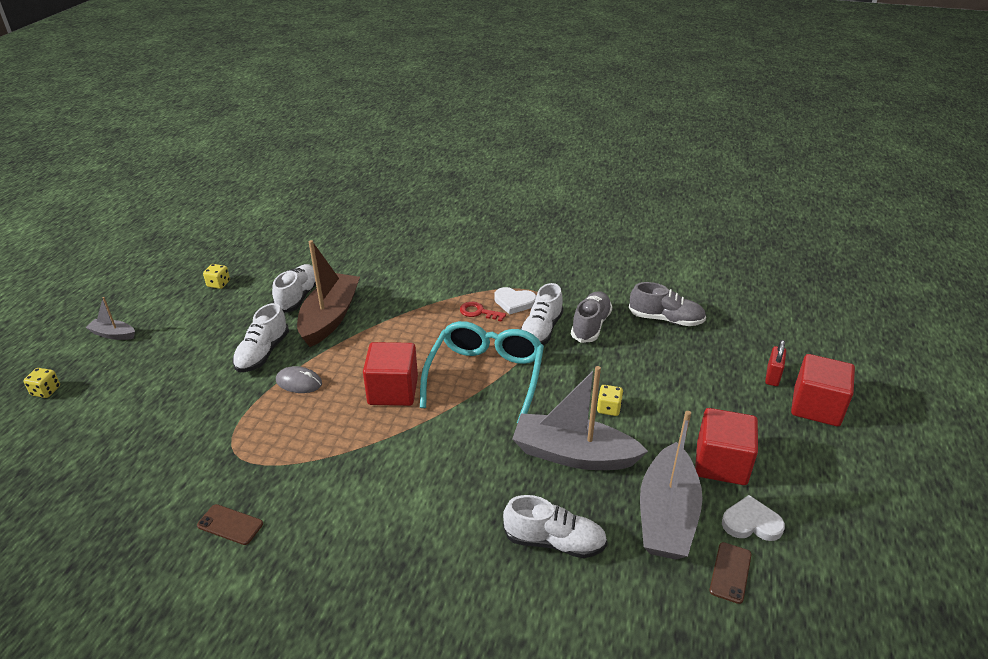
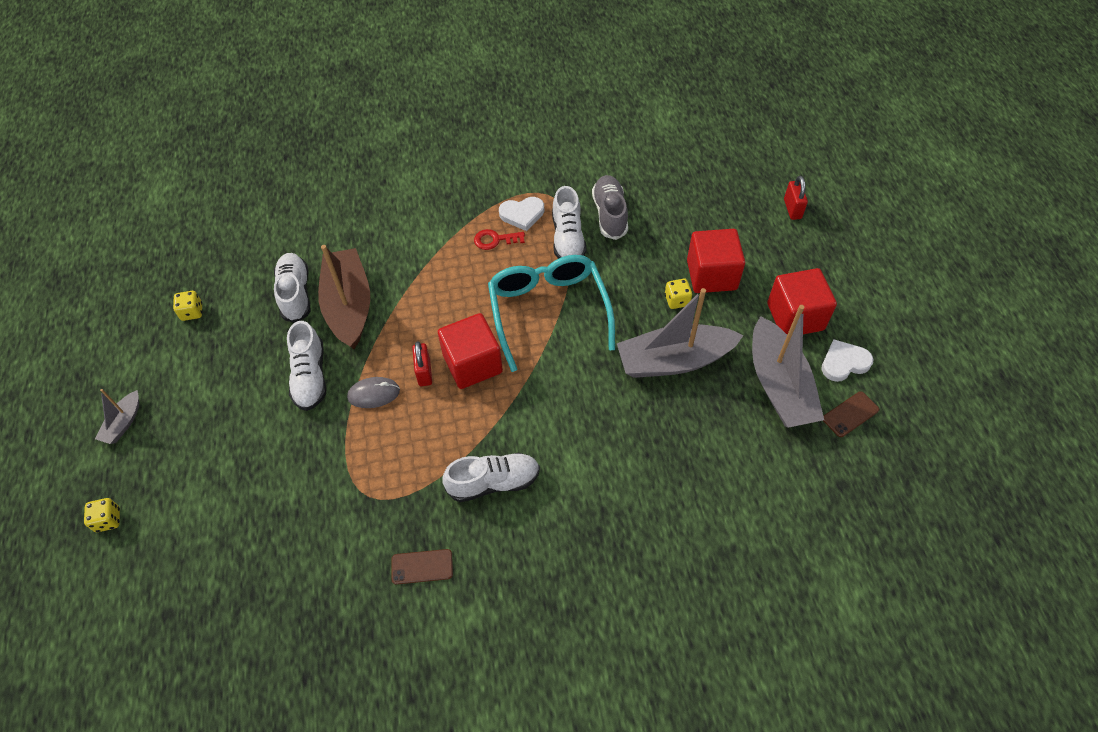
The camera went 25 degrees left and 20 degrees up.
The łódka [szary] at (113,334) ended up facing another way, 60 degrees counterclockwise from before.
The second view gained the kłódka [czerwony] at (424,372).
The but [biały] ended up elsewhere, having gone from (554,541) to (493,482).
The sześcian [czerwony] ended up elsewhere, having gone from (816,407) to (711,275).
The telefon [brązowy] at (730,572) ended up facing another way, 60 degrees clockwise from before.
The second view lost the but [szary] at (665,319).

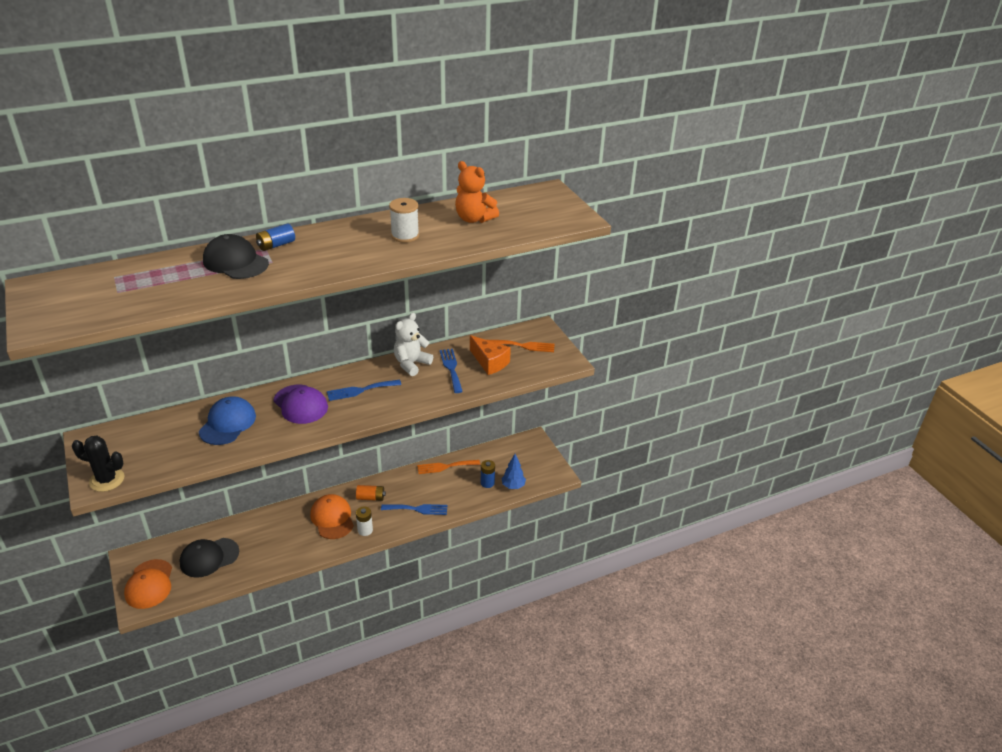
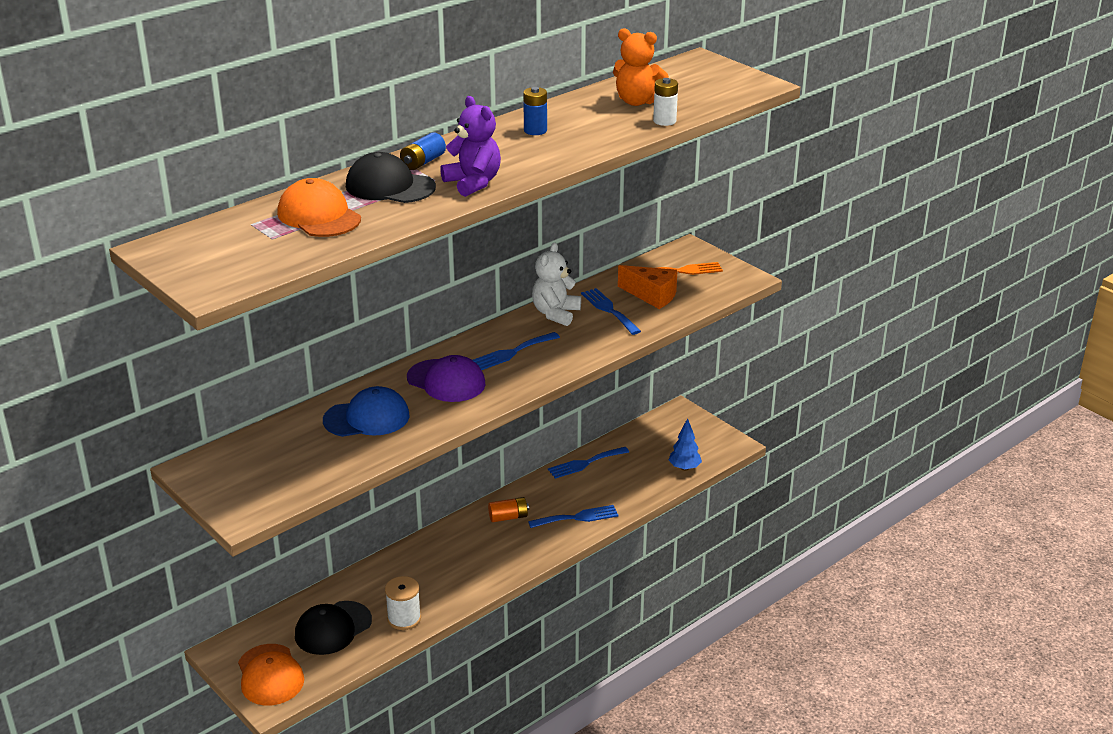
The camera went 15 degrees left and 5 degrees down.
The czapka [pomarańczowy] ended up elsewhere, having gone from (332,518) to (319,216).
The czapka [niebieski] at (227,423) ended up facing another way, 75 degrees clockwise from before.
The szpulka [biały] ended up elsewhere, having gone from (405,235) to (404,618).
The second view gained the miś [fioletowy] at (473,183).
The bateria [niebieski] ended up elsewhere, having gone from (487,483) to (535,130).
What was the widelec [pomarańczowy] at (446,466) turned into the widelec [niebieski] at (585,463).
The bateria [biały] ended up elsewhere, having gone from (365,530) to (664,121).
The second view lost the kaktus [czarny] at (107,480).

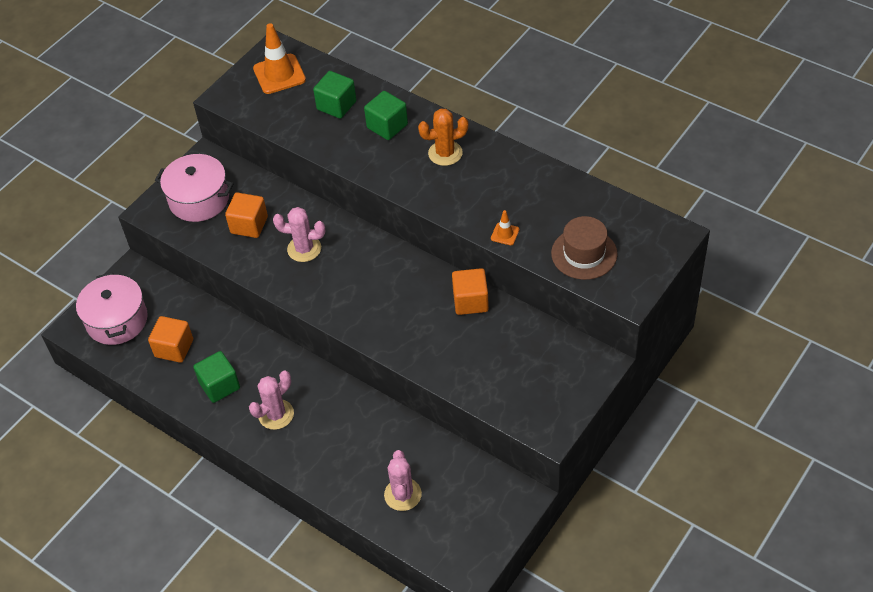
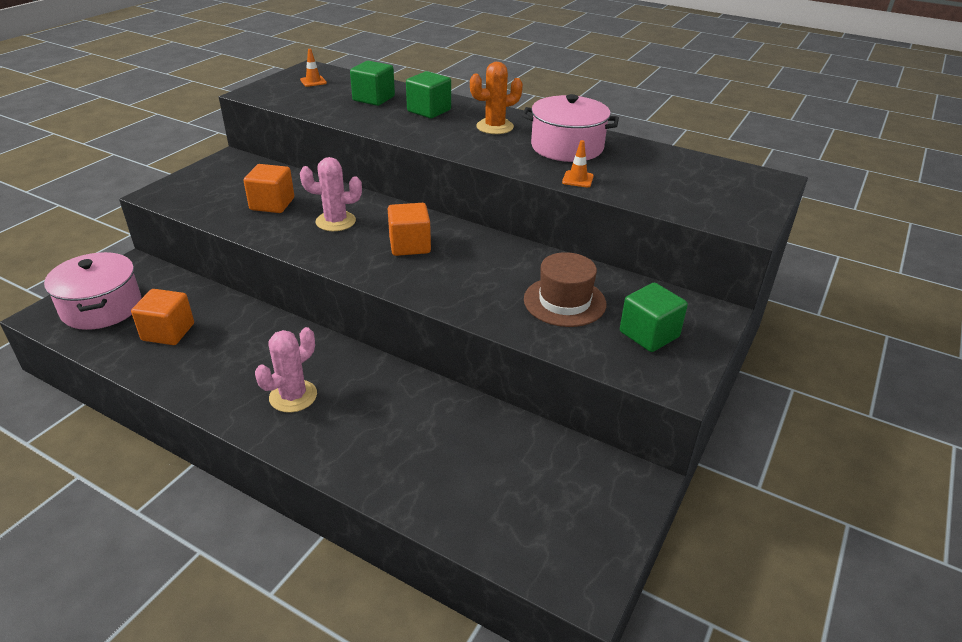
The camera went 10 degrees left and 15 degrees down.
The size of the pachołek [pomarańczowy] at (279,74) changed by a factor of 0.49.
The sześcian [pomarańczowy] ended up elsewhere, having gone from (470,301) to (410,245).
The garnek [różowy] ended up elsewhere, having gone from (199,199) to (567,147).
The kapelusz [brązowy] ended up elsewhere, having gone from (584,254) to (564,301).
The sześcian [zielony] ended up elsewhere, having gone from (219,385) to (649,334).
The second view lost the kaktus [różowy] at (403,494).

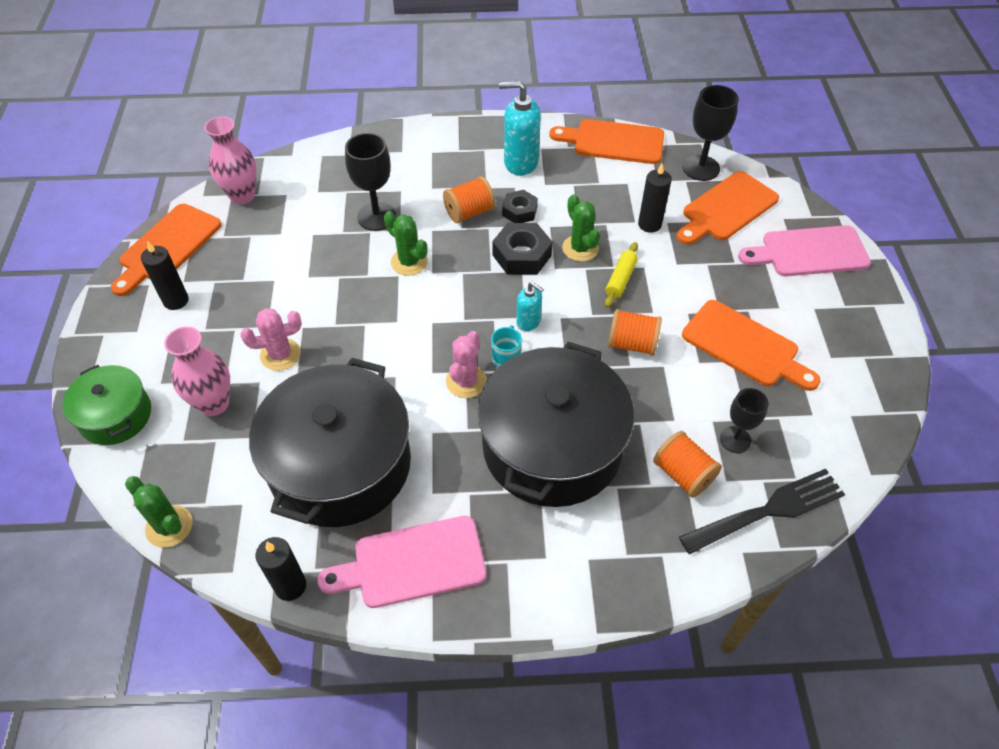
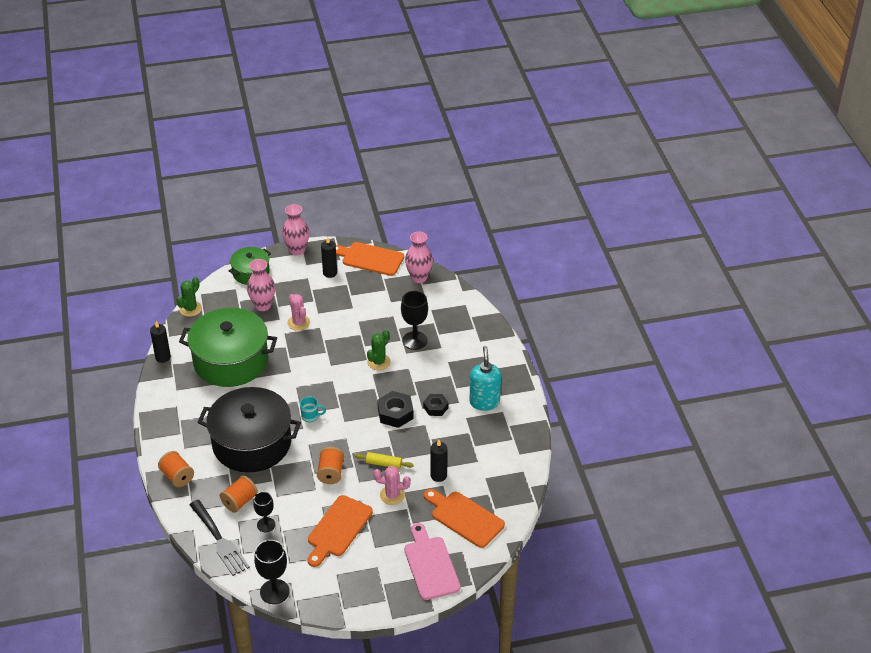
The camera went 80 degrees right and 10 degrees down.
The szpulka [pomarańczowy] ended up elsewhere, having gone from (469,212) to (177,476).
What was the garnek [czarny] at (340,465) turned into the garnek [zielony] at (231,361).
The kielich [czarny] ended up elsewhere, having gone from (701,168) to (274,591).
The second view gained the wazon [różowy] at (297,250).
The kaktus [różowy] ended up elsewhere, having gone from (466,381) to (392,495).
The second view lost the deska do krojenia [różowy] at (412,563).
The second view lost the dozownik mydła [turkusowy] at (528,322).
The second view lost the deska do krojenia [pomarańczowy] at (613,142).
The second view lost the kaktus [zielony] at (580,248).

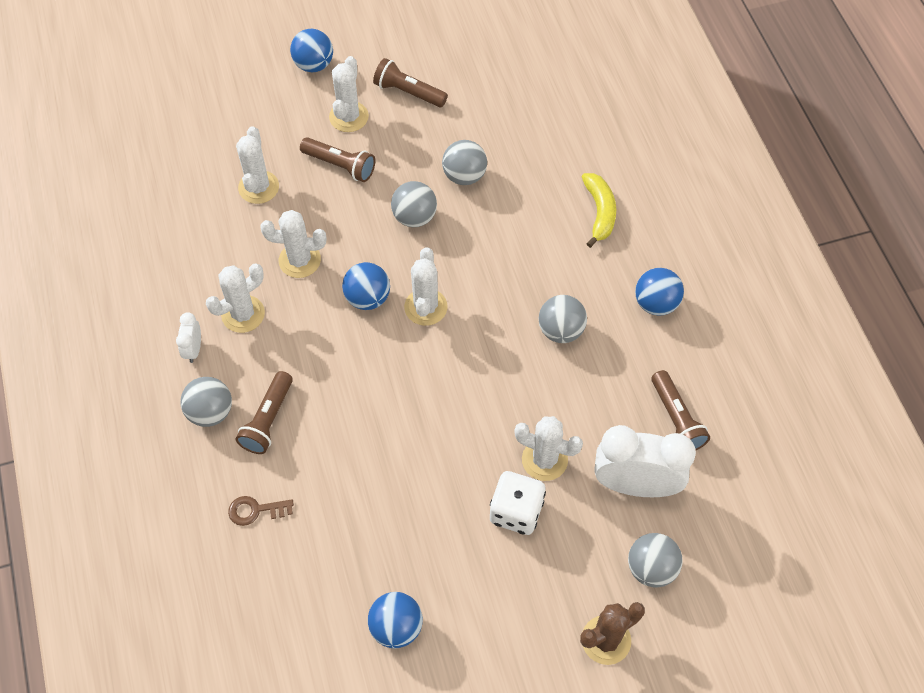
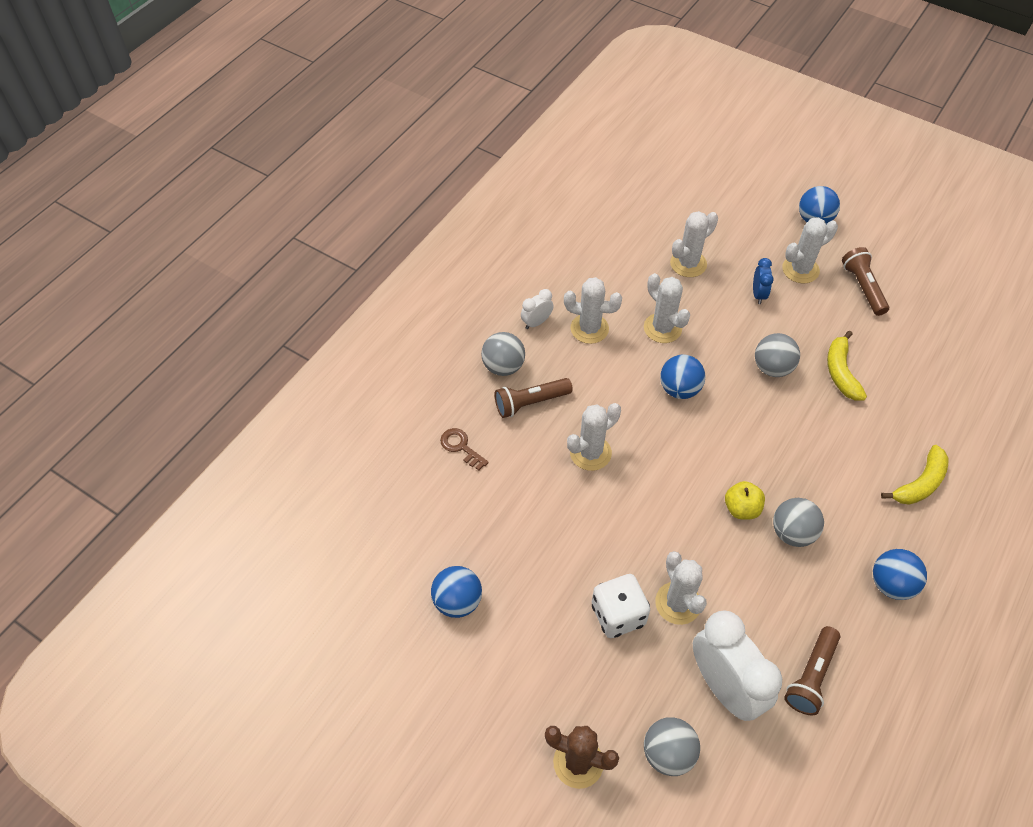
The camera went 50 degrees right and 5 degrees down.
The kaktus [biały] ended up elsewhere, having gone from (425,307) to (590,453).
The second view gained the jabłko [żółty] at (741,508).
Where the latarka [brązowy] stood at (340,166), the budzik [niebieski] came to stand at (758,294).
Where the piłka [szary] stood at (464,176), the banan [żółty] came to stand at (841,372).

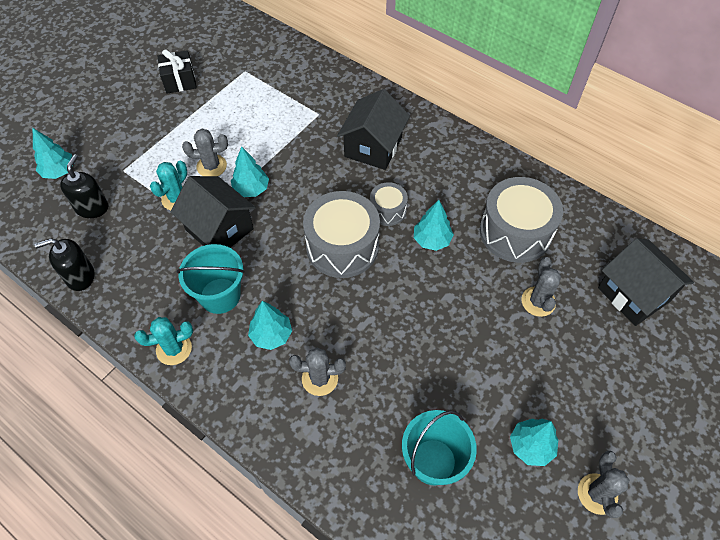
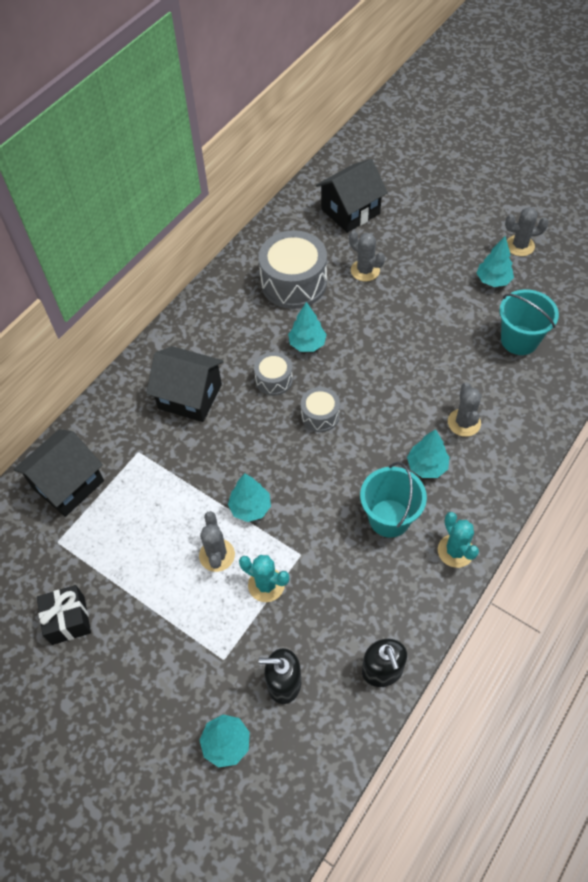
The camera went 90 degrees left and 0 degrees up.
The domek [czarny] ended up elsewhere, having gone from (219,229) to (68,484).
The size of the bęben [szary] at (342,246) changed by a factor of 0.52.
The kaktus [szary] at (538,301) ended up facing another way, 45 degrees clockwise from before.

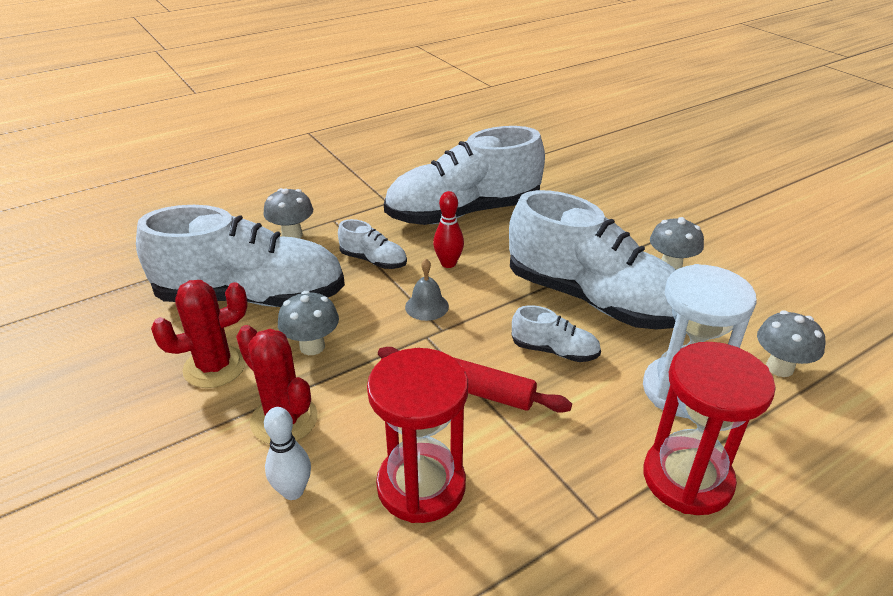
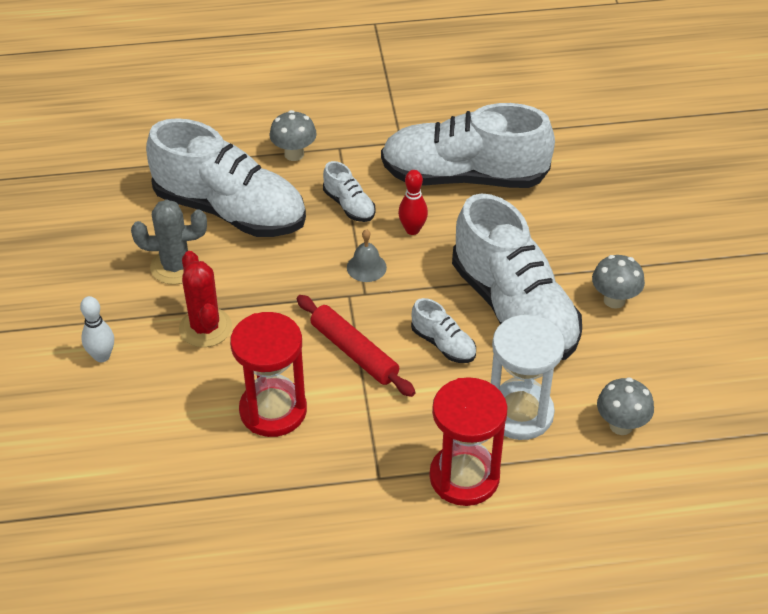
The camera went 25 degrees right and 10 degrees up.
The kręgiel [biały] ended up elsewhere, having gone from (293,491) to (102,356).
What was the kaktus [czerwony] at (215,367) turned into the kaktus [szary] at (175,266).
The second view lost the grzyb [szary] at (312,346).

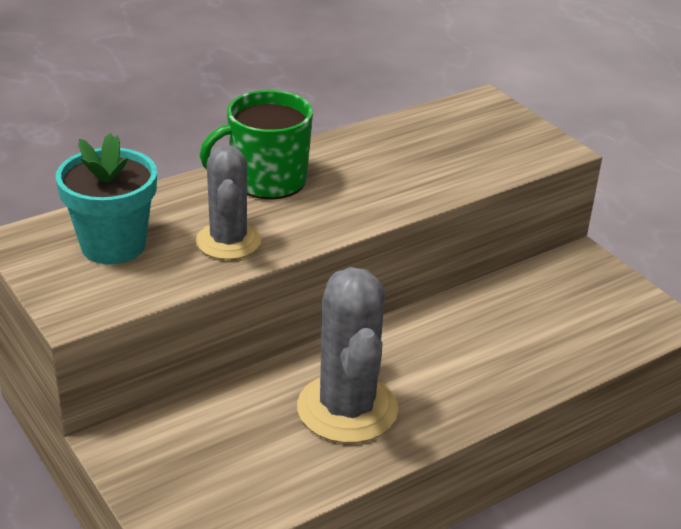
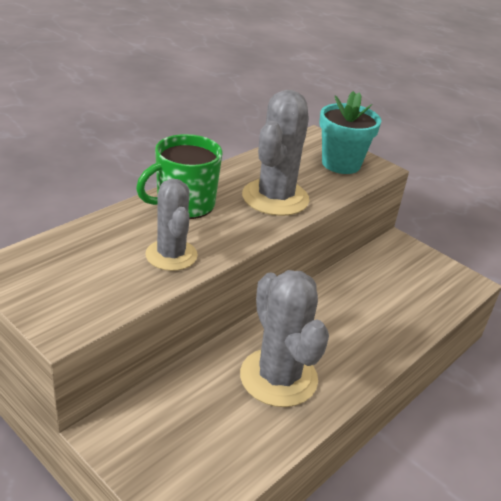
The camera went 15 degrees left and 0 degrees up.
The second view gained the kaktus [szary] at (275,198).
The doniczka [turkusowy] ended up elsewhere, having gone from (113,245) to (341,164).

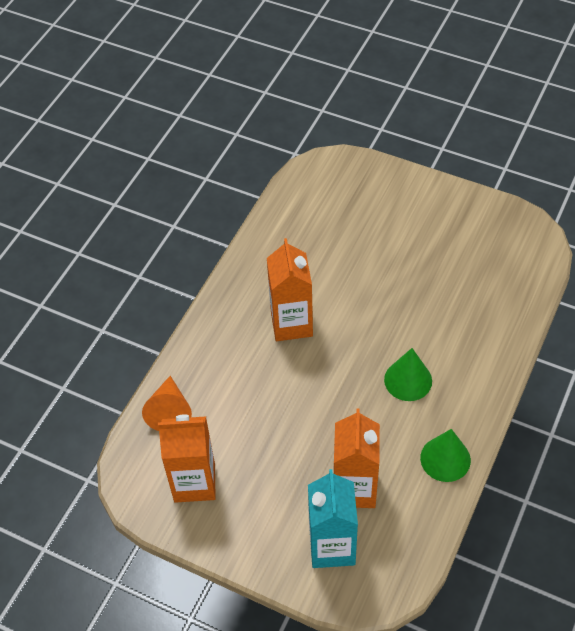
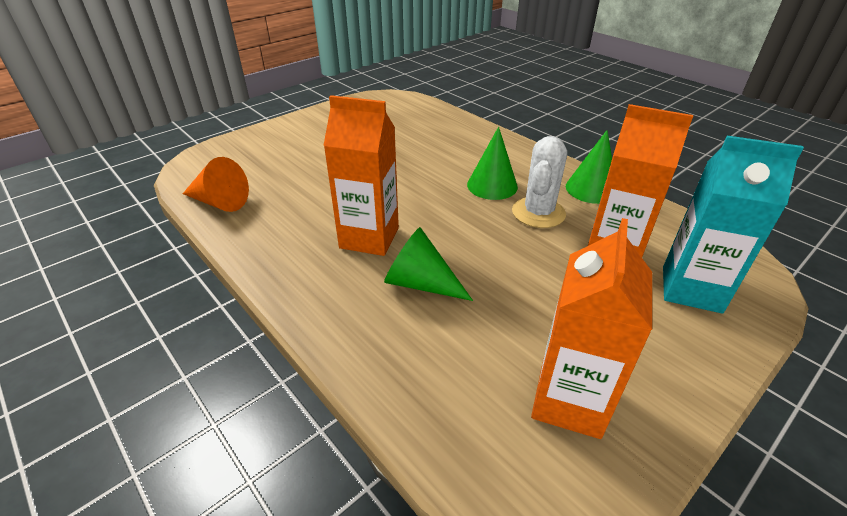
The camera went 70 degrees left and 15 degrees down.
The stożek [pomarańczowy] ended up elsewhere, having gone from (169,411) to (219,202).
The second view gained the stożek [zielony] at (420,283).
The second view gained the kaktus [biały] at (538,213).

